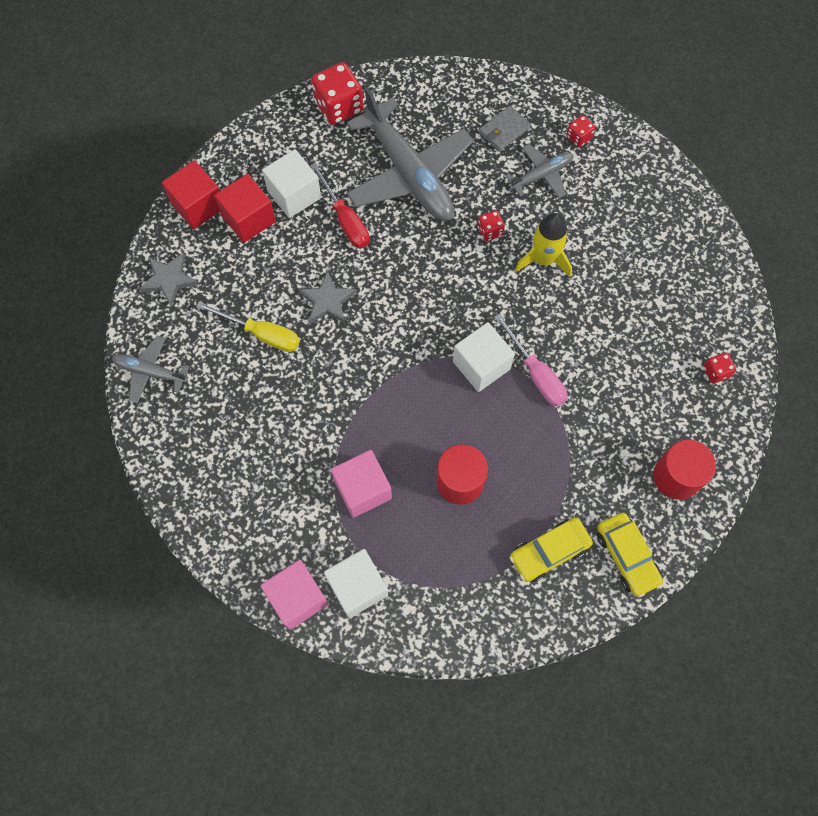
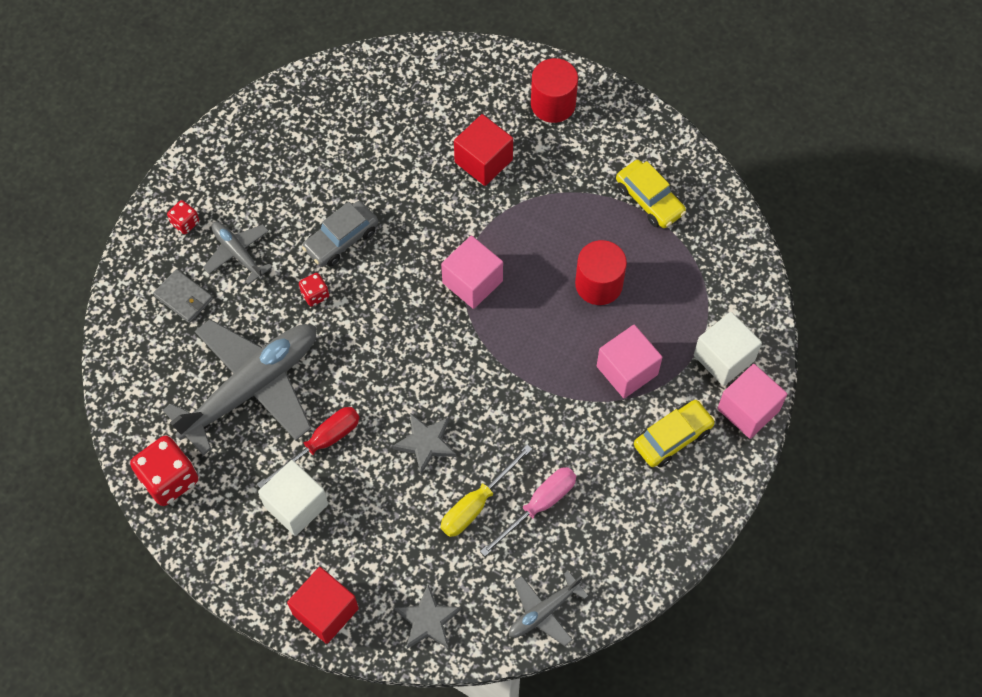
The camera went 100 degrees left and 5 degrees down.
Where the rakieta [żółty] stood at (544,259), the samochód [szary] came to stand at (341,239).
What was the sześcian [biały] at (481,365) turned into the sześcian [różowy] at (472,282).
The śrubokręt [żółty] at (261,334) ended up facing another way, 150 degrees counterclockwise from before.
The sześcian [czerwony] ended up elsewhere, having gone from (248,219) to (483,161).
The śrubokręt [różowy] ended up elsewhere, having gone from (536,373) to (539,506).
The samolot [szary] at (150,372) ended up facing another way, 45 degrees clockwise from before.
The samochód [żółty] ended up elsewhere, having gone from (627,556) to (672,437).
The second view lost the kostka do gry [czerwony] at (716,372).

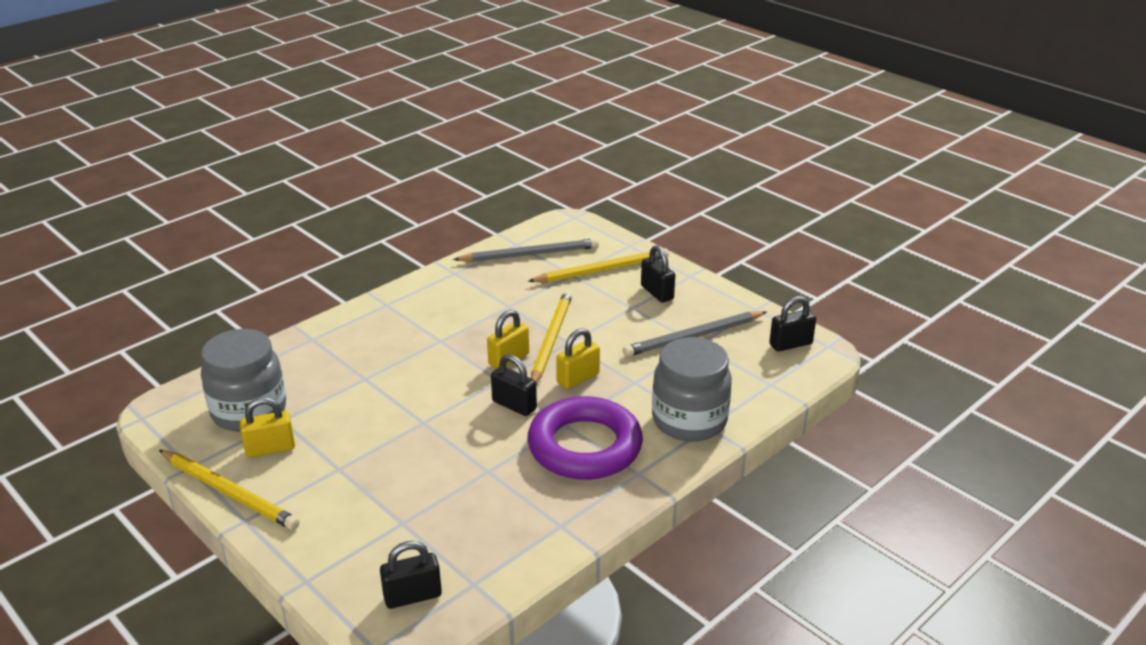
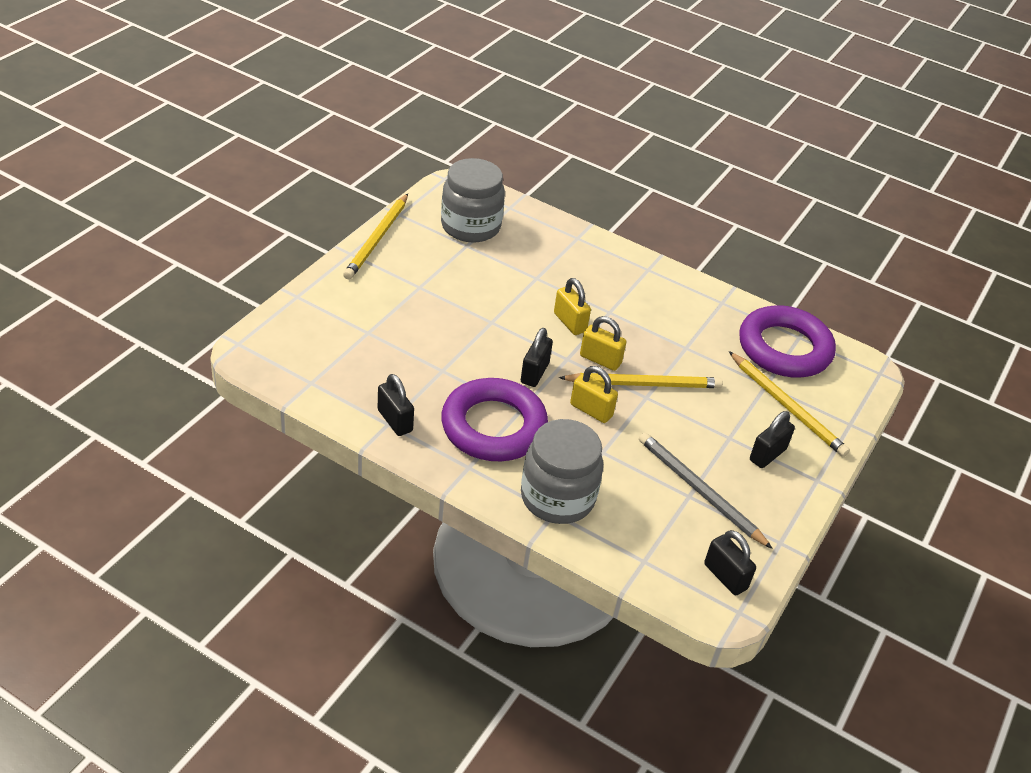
The camera went 70 degrees right and 10 degrees up.
The kłódka [czarny] ended up elsewhere, having gone from (412,596) to (395,421).
The kłódka [żółty] ended up elsewhere, having gone from (270,449) to (569,322).
Where the ołówek [szary] stood at (529,254), the pierścień [fioletowy] came to stand at (784,348).

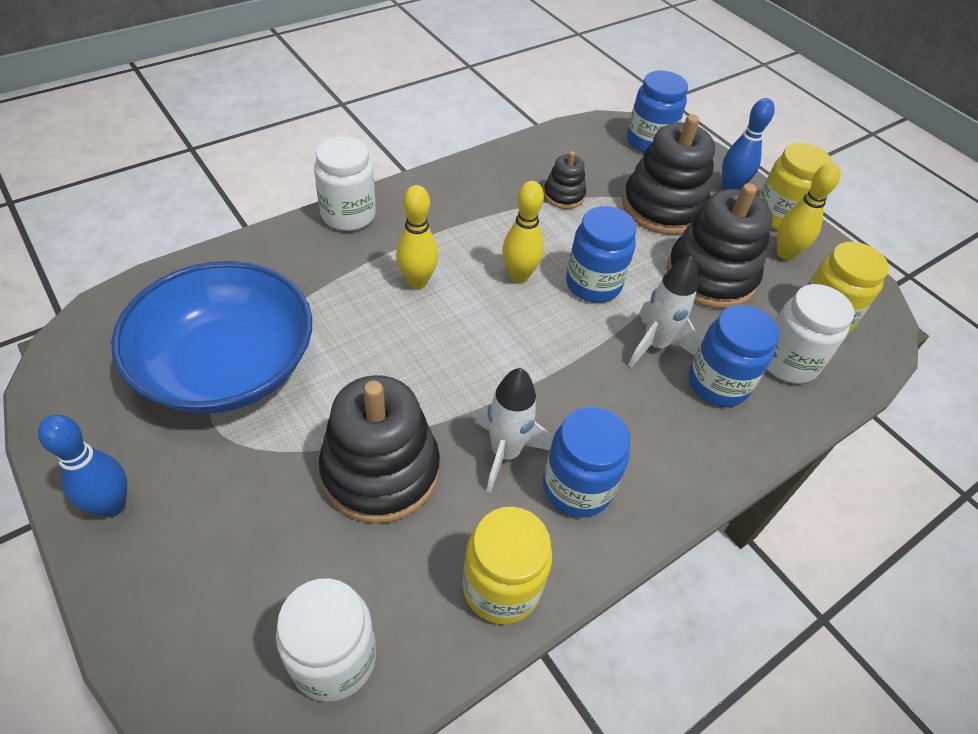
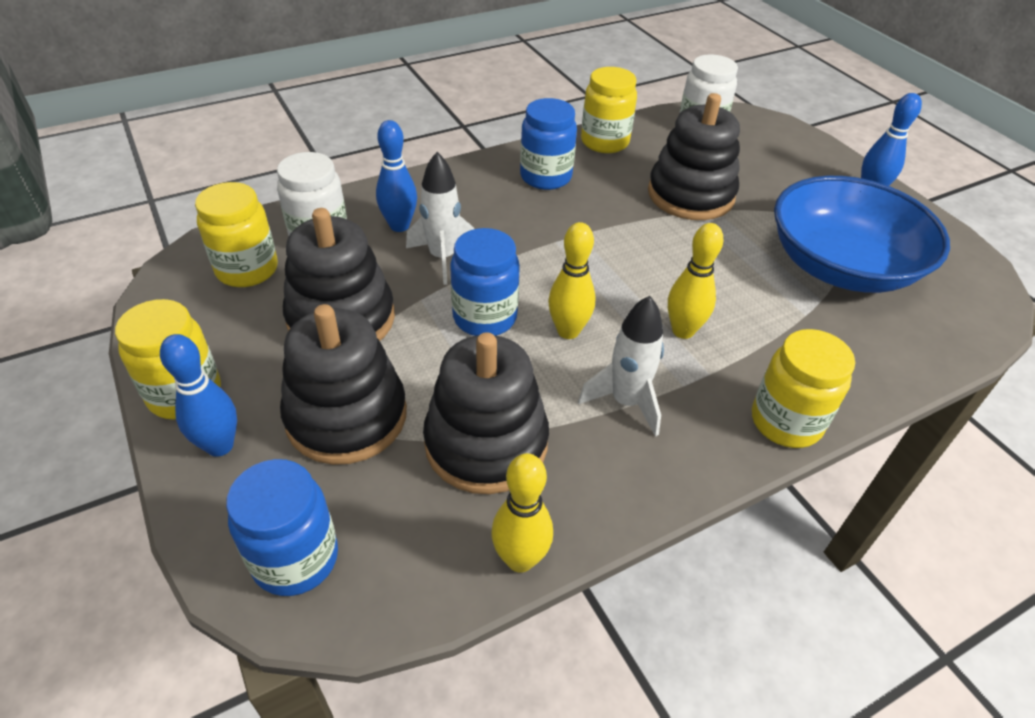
The camera went 170 degrees left and 5 degrees down.
Where the słoik [niebieski] stood at (717,384), the kręgiel [niebieski] came to stand at (399,226).
The size of the zabawka nakładanka [czarny] at (563,195) changed by a factor of 2.00.
The kręgiel [żółty] ended up elsewhere, having gone from (785,254) to (520,559).
The rakieta [biały] ended up elsewhere, having gone from (505,453) to (626,402).
What was the słoik [biały] at (348,215) turned into the słoik [żółty] at (786,422).

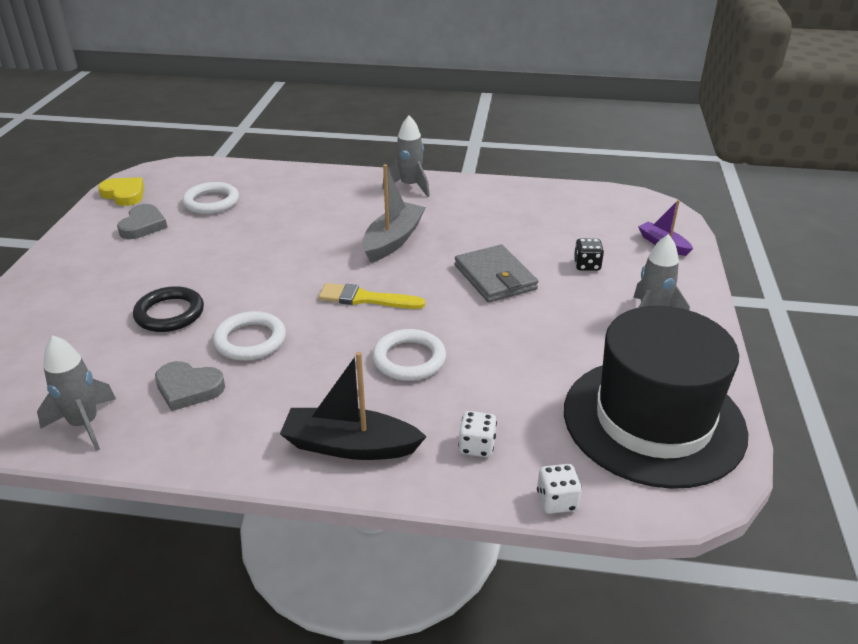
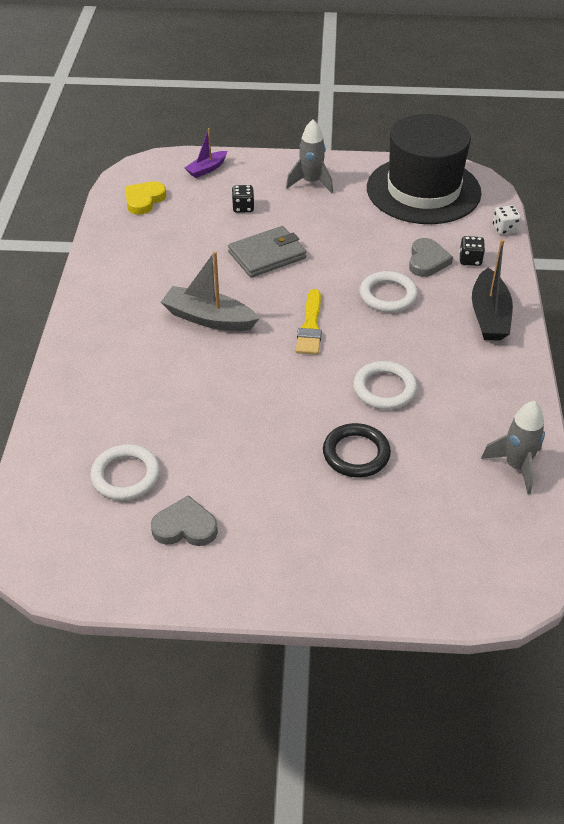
The camera went 95 degrees left and 10 degrees up.
The serce [żółty] ended up elsewhere, having gone from (124,194) to (144,200).
The serce [szary] ended up elsewhere, having gone from (188,388) to (427,261).
What was the kostka do gry [biały] at (477,446) turned into the kostka do gry [czarny] at (470,260).
The second view lost the rakieta [szary] at (410,186).

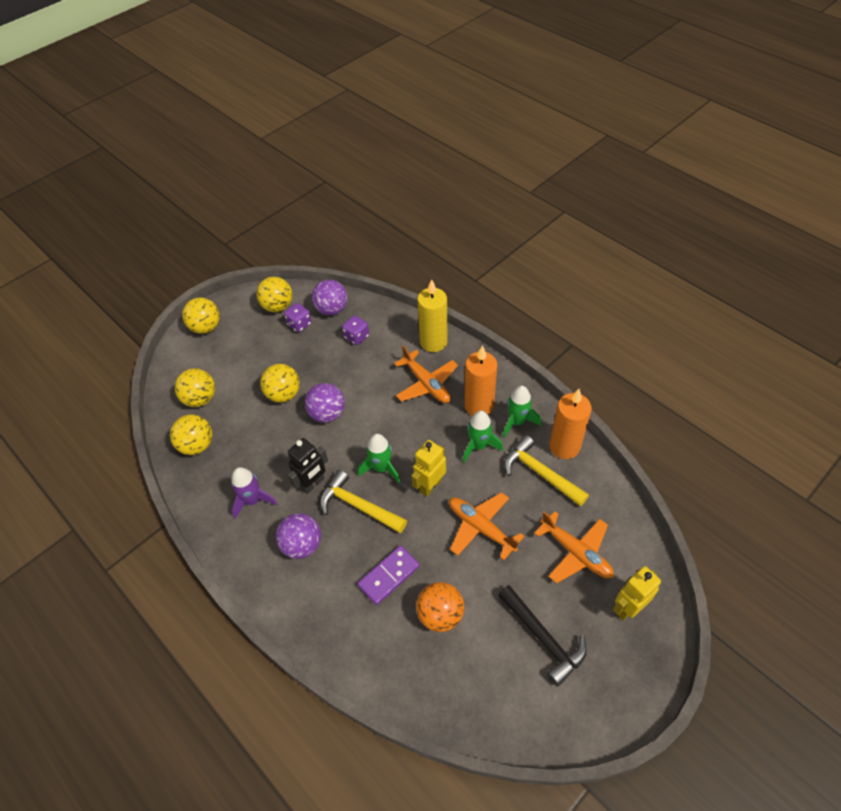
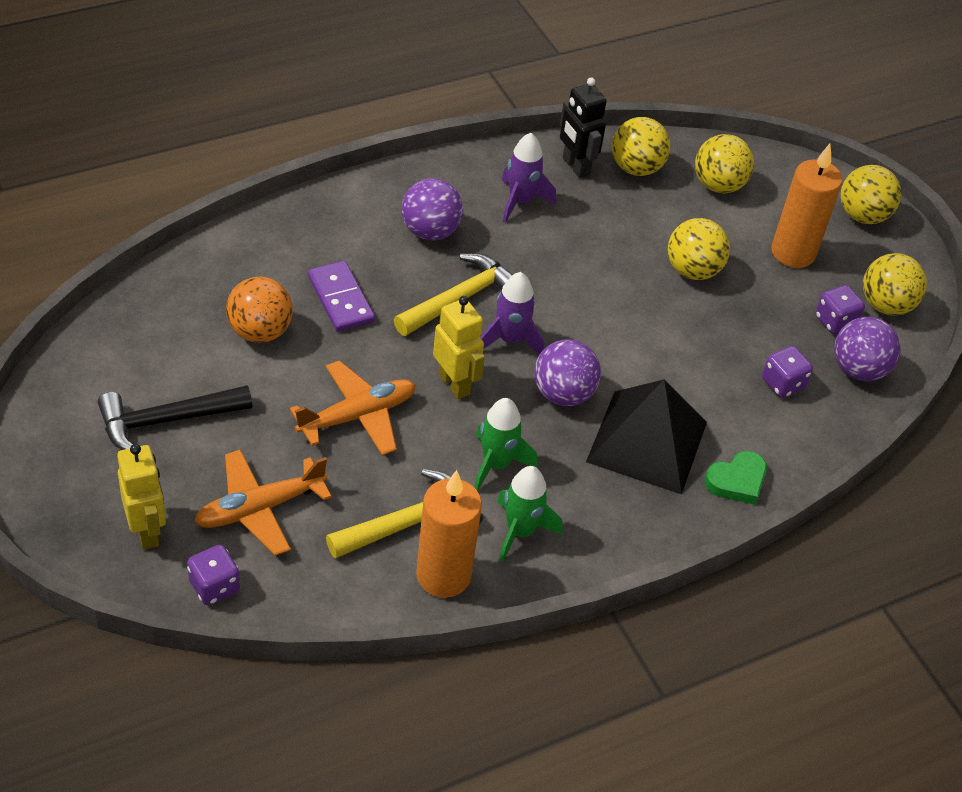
The camera went 100 degrees right and 5 degrees down.
The second view gained the kostka do gry [fioletowy] at (214,586).
What was the rakieta [zielony] at (381,468) turned into the rakieta [fioletowy] at (510,340).
The piłka [fioletowy] ended up elsewhere, having gone from (327,414) to (563,394).
The robot [czarny] ended up elsewhere, having gone from (313,484) to (575,166).
Where the samolot [pomarańczowy] stood at (426,384), the piramida [czarny] came to stand at (647,441).
Where the świeca [żółty] stood at (433,342), the serce [zielony] came to stand at (737,481).
The świeca [pomarańczowy] ended up elsewhere, having gone from (479,405) to (793,252).

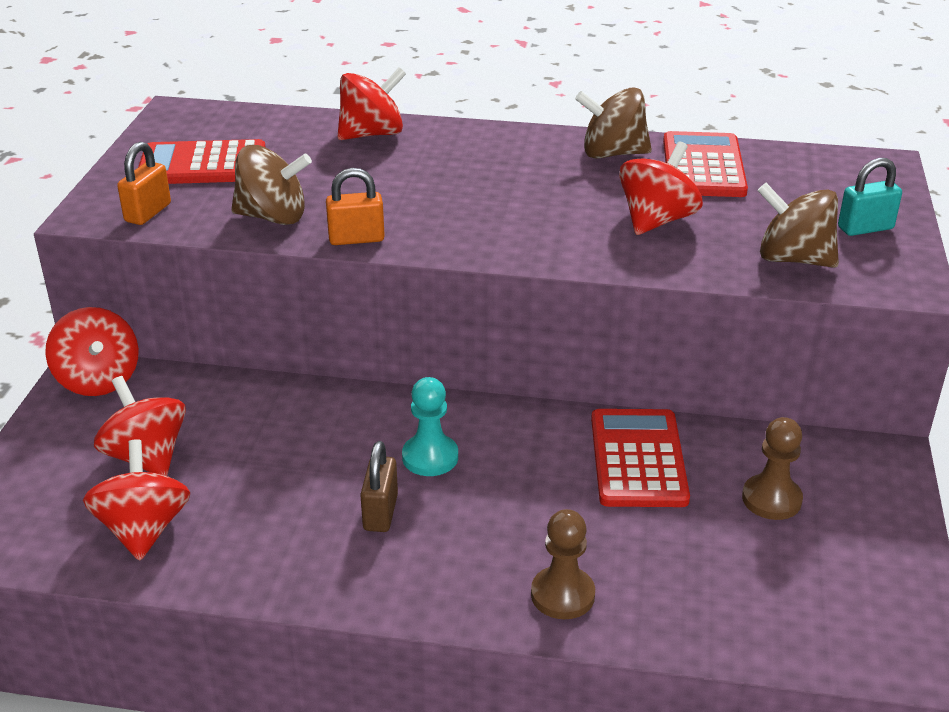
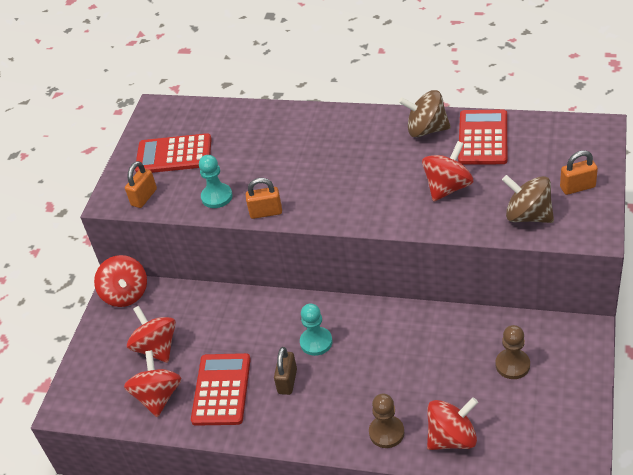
The camera went 10 degrees right and 10 degrees up.
The kalkulator [czerwony] ended up elsewhere, having gone from (638,459) to (221,390).
Where the bączek [brązowy] stood at (273,217), the pionek [turkusowy] came to stand at (217,197).
The bączek [czerwony] ended up elsewhere, having gone from (372,134) to (452,438).
What was the kłódka [turkusowy] at (865,228) turned into the kłódka [pomarańczowy] at (577,187).

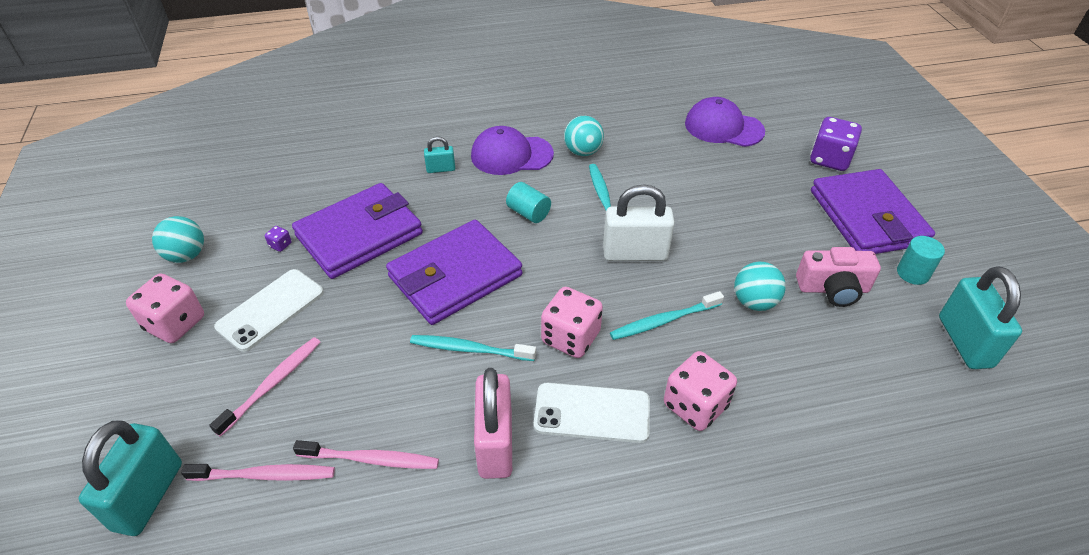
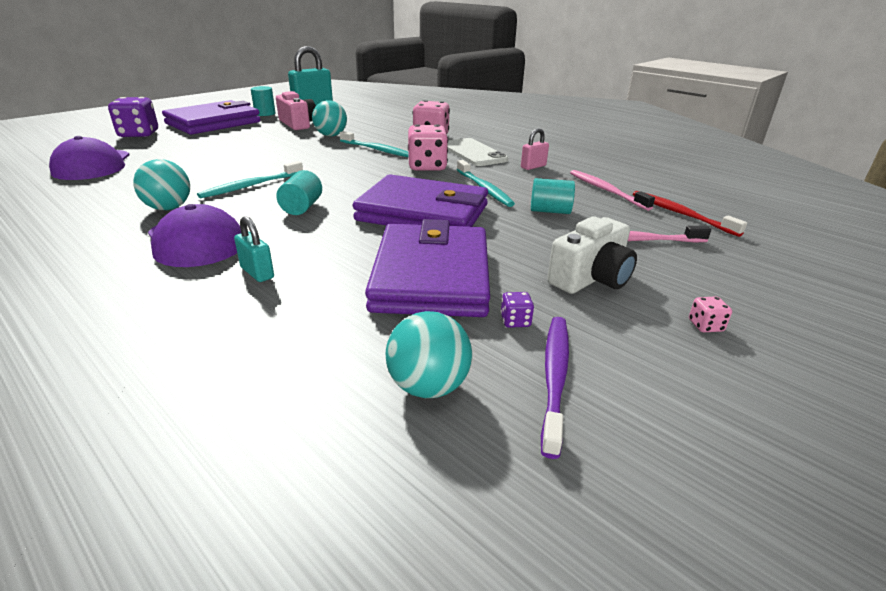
The camera went 125 degrees left and 15 degrees down.
The portfel [fioletowy] at (359,235) ended up facing another way, 75 degrees clockwise from before.
The piłka [turkusowy] ended up elsewhere, having gone from (186,255) to (428,386).
The size of the kłódka [różowy] at (495,444) changed by a factor of 0.51.
The second view gained the walec [turkusowy] at (550,211).
The second view gained the szczoteczka do zębów [fioletowy] at (554,377).
Where the telefon [biały] stood at (270,309), the aparat fotograficzny [biały] came to stand at (591,278).
What was the szczoteczka do zębów [różowy] at (265,475) turned into the szczoteczka do zębów [czerwony] at (680,214).
The size of the kostka do gry [różowy] at (175,323) changed by a factor of 0.42.
The second view lost the kłódka [turkusowy] at (148,496).
The second view lost the kłódka [biały] at (635,253).

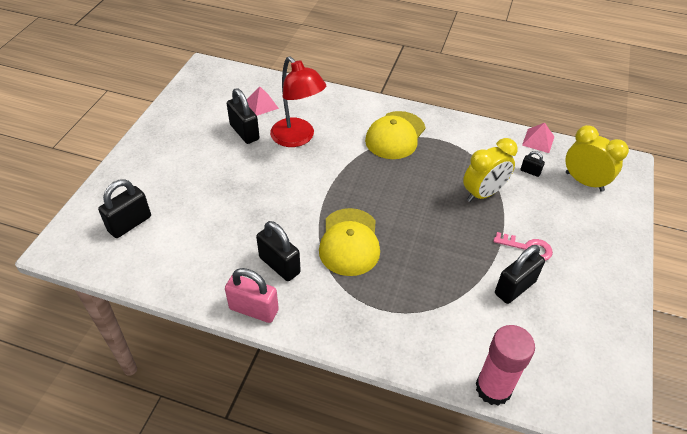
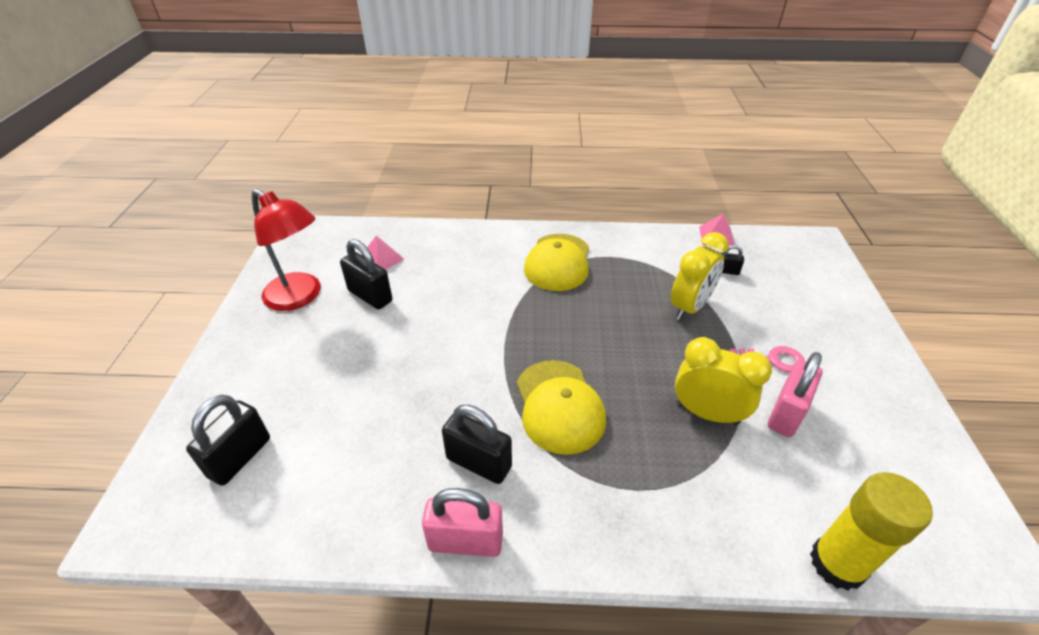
The camera went 15 degrees left and 5 degrees down.
The lampka [czerwony] ended up elsewhere, having gone from (298,138) to (300,297).
The budzik [żółty] ended up elsewhere, having gone from (584,182) to (707,413).
What was the kłódka [czarny] at (515,287) turned into the kłódka [różowy] at (786,413).
What was the klej w sztyfcie [różowy] at (493,388) turned into the klej w sztyfcie [żółty] at (837,563).

